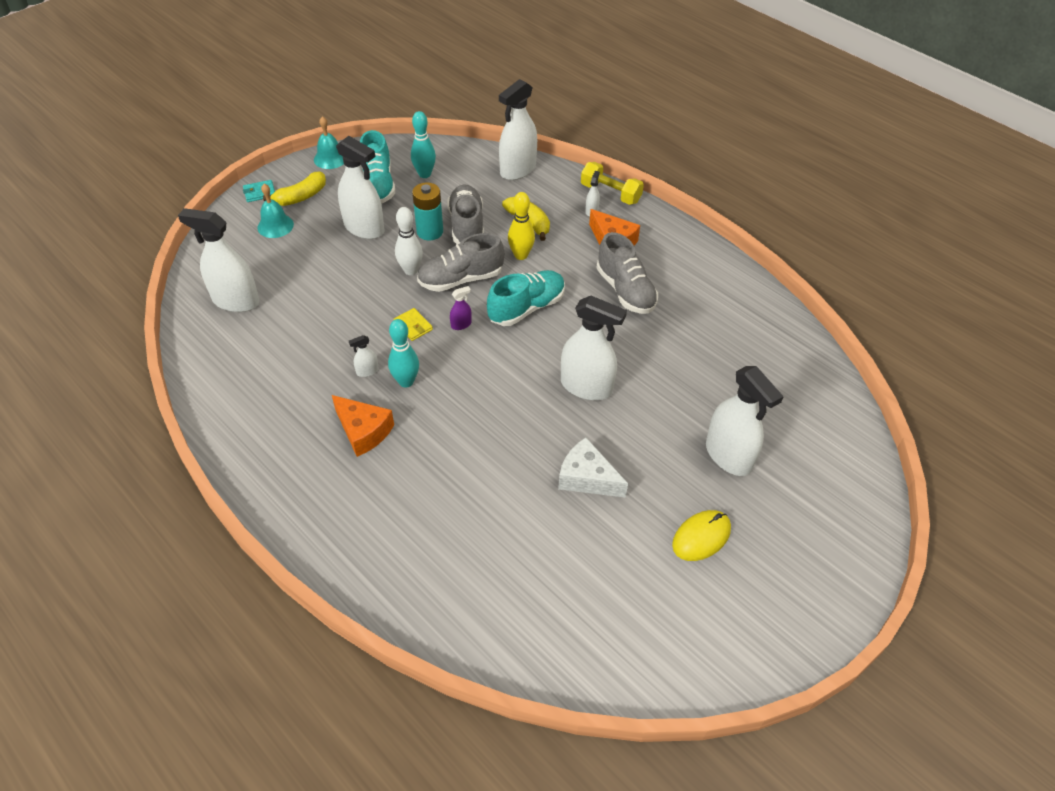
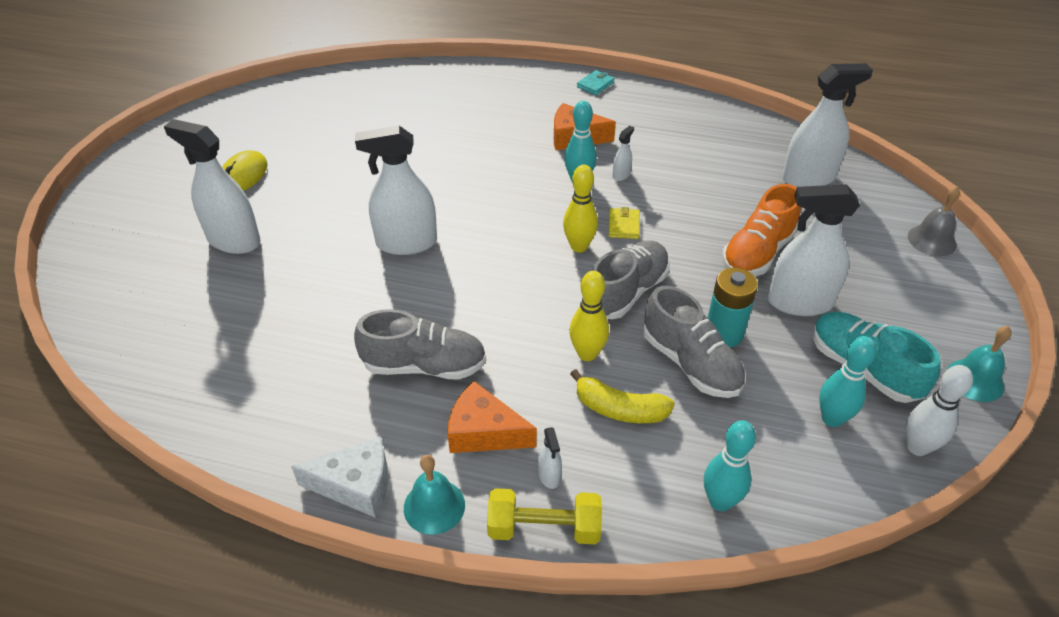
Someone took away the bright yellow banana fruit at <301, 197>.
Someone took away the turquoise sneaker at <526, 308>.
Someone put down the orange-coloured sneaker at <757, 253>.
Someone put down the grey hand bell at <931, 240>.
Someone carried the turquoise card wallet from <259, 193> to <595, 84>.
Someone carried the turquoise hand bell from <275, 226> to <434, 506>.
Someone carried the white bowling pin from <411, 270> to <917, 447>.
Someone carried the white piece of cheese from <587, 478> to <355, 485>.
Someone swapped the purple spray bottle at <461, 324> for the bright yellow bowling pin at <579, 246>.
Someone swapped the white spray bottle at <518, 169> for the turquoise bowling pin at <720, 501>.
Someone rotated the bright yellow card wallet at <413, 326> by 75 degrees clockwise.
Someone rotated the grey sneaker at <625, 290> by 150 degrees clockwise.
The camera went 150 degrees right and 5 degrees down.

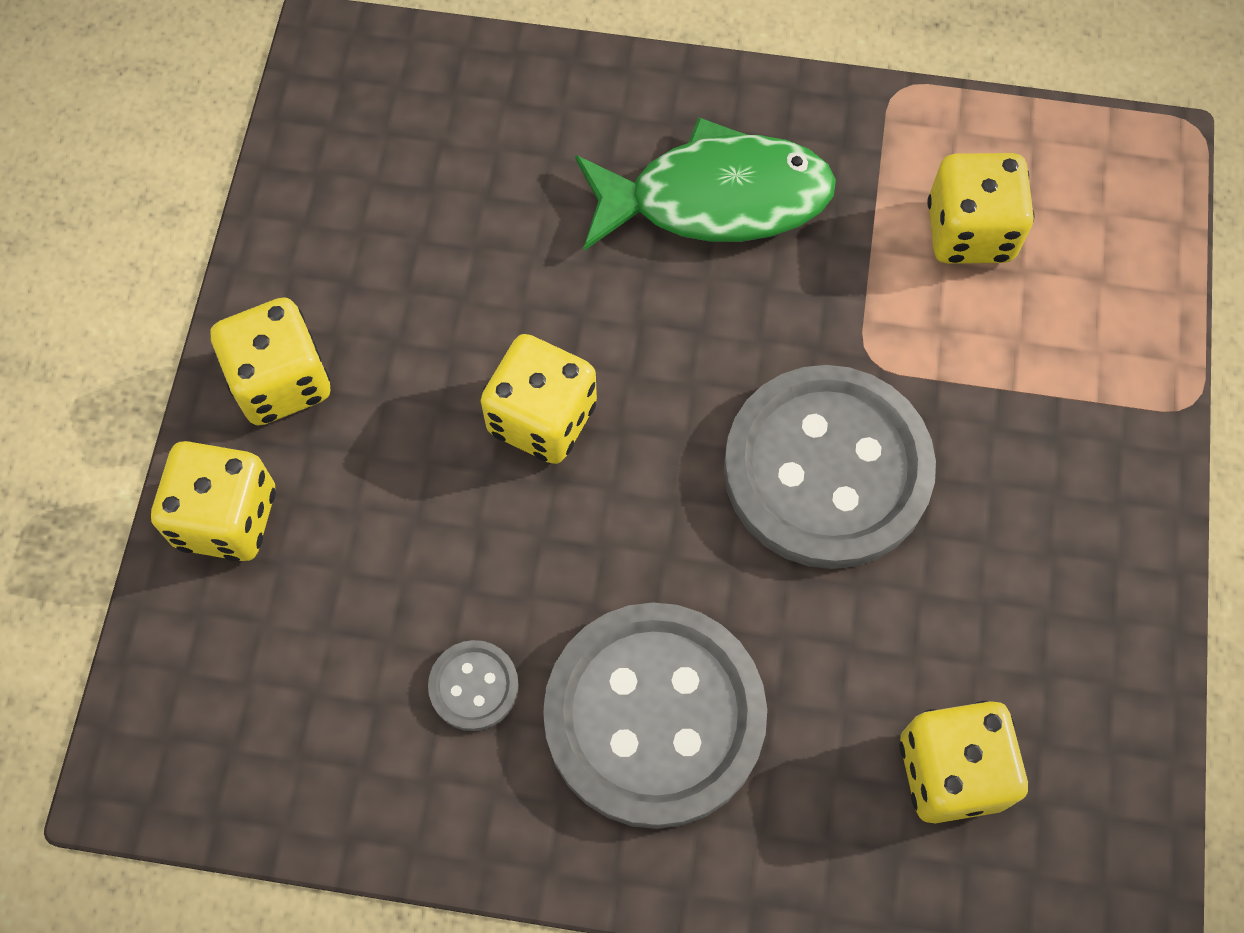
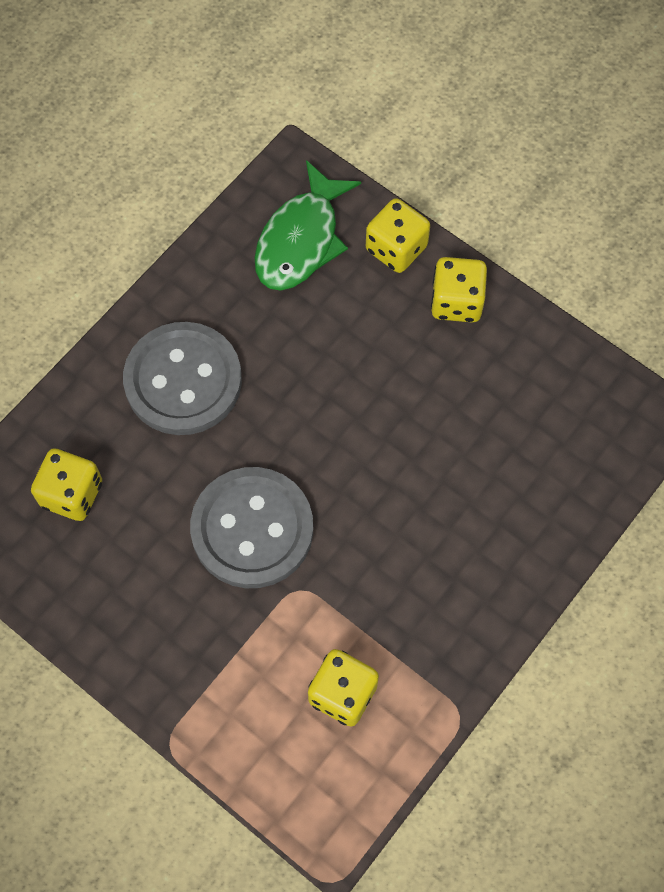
Someone took away the grey button at <474, 686>.
Someone took away the bright yellow game die at <542, 418>.
Someone carried the green toy fish from <715, 199> to <301, 240>.
The camera went 120 degrees right and 0 degrees up.

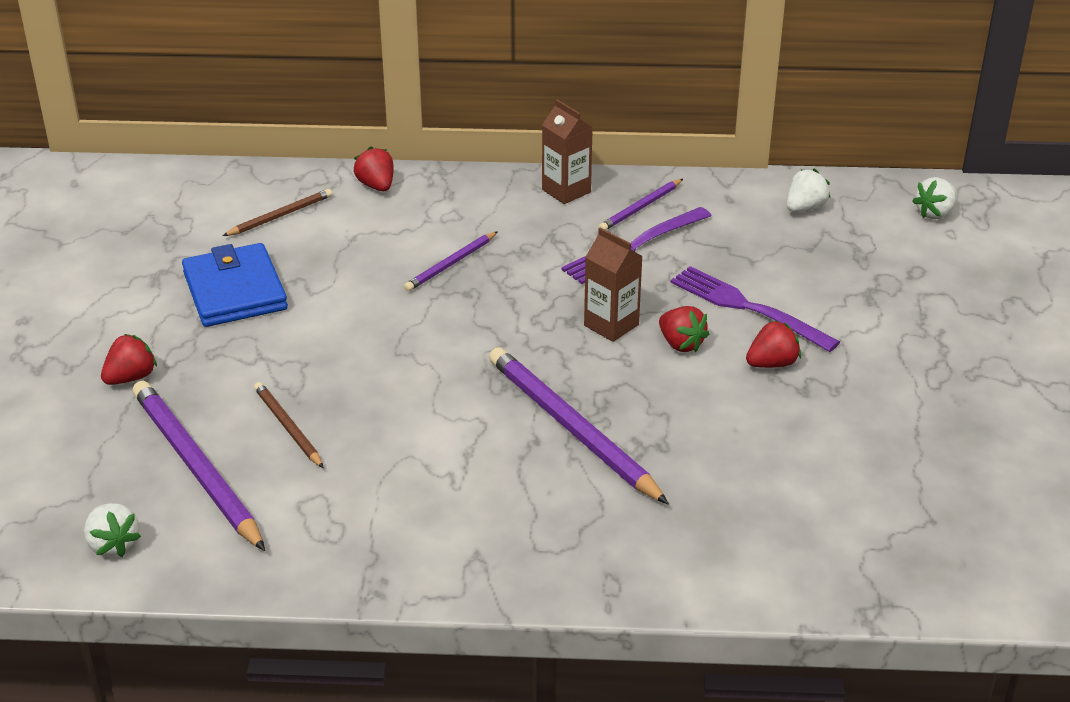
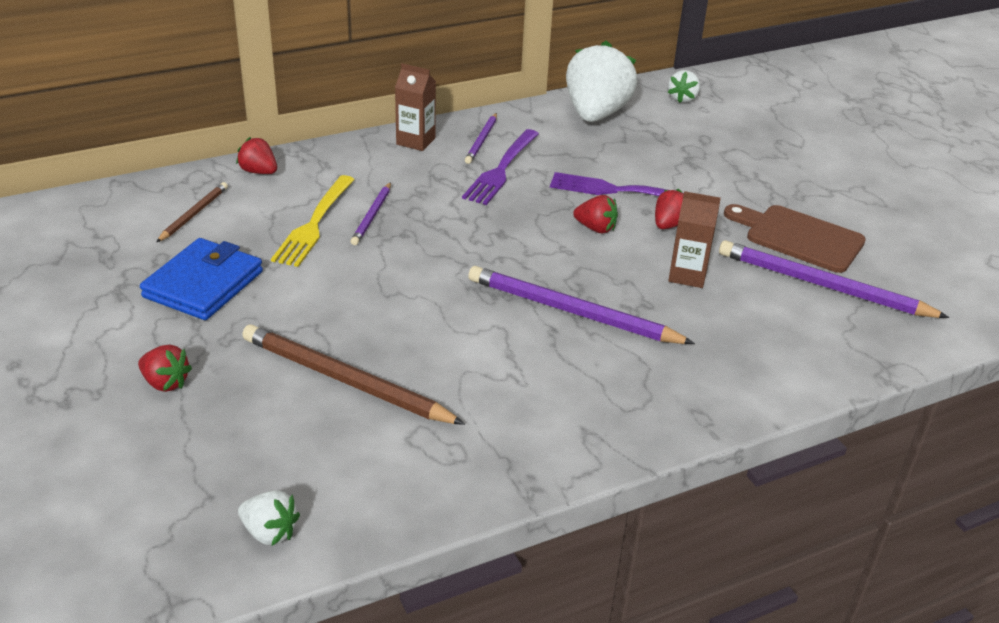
Someone put down the bright yellow fork at <314, 224>.
Someone put down the dark brown bread board at <799, 237>.
Someone carried the purple pencil from <196, 468> to <823, 286>.
Someone carried the dark brown milk carton from <611, 325> to <687, 275>.
Someone rotated the crimson berry at <131, 377> by 105 degrees clockwise.
Someone rotated the blue card wallet at <235, 291> by 75 degrees clockwise.
Someone scaled the dark brown pencil at <288, 427> by 1.89.
Someone scaled the white berry at <804, 208> by 2.18.
The camera went 30 degrees left and 0 degrees up.

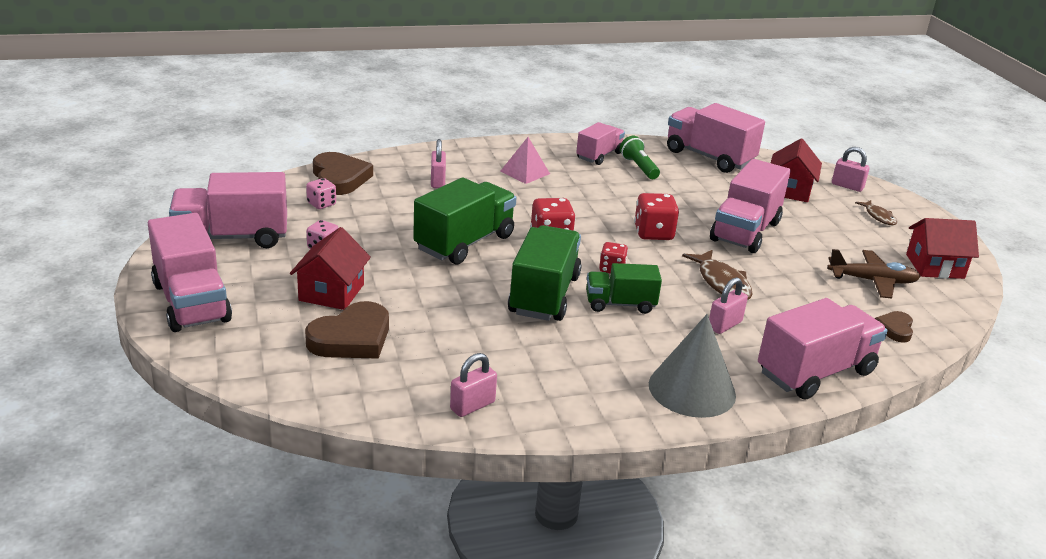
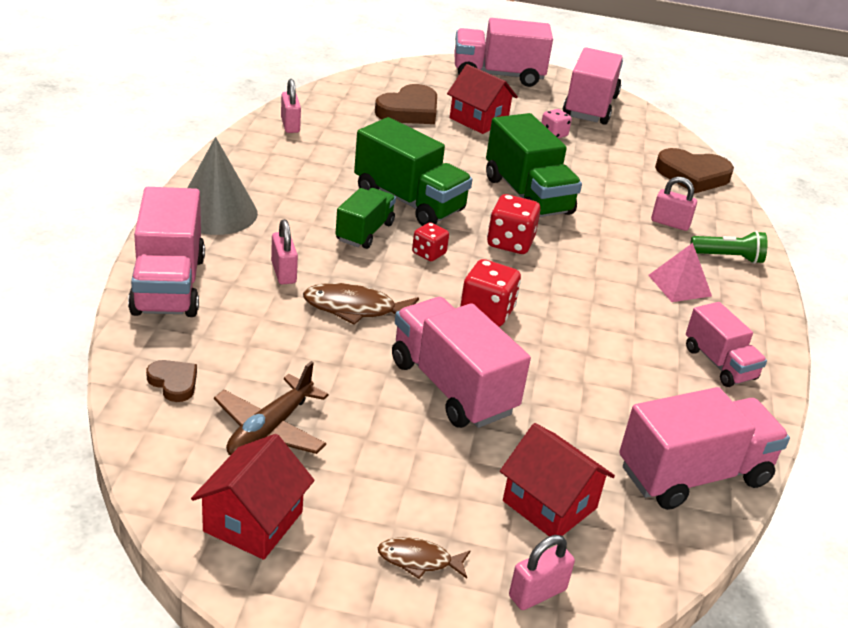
Someone took away the rosy game die at <321, 204>.
Someone carried the green torch from <639, 167> to <728, 257>.
Someone rotated the dark brown heart shape at <351, 338> by 120 degrees counterclockwise.
The camera went 115 degrees right and 5 degrees up.

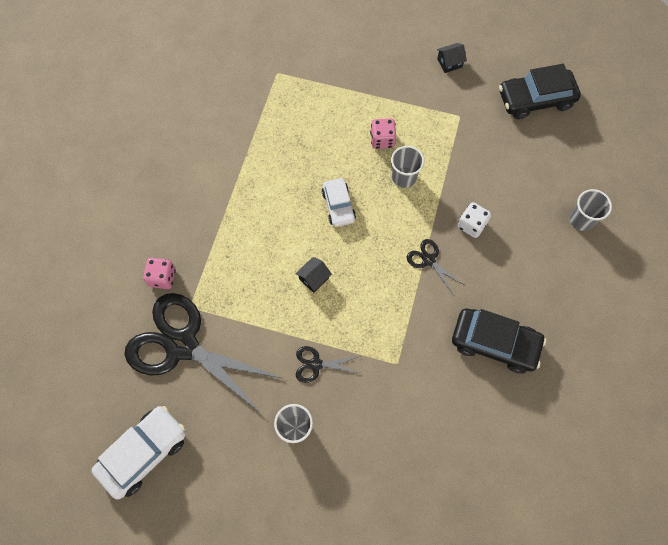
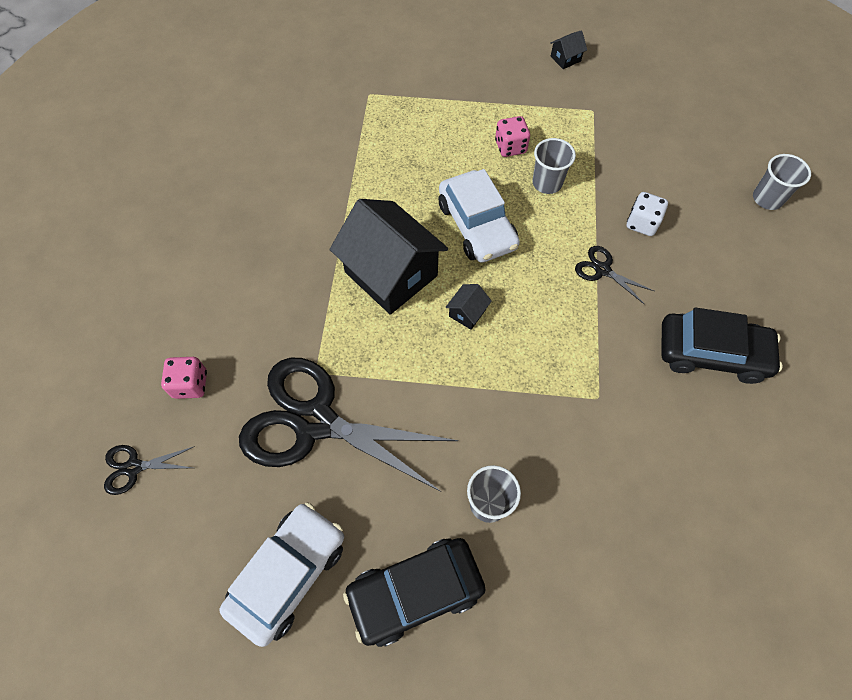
Someone put down the black toy house at <391, 274>.
Someone carried the rosy game die from <162, 277> to <190, 384>.
Someone carried the black shears from <316, 364> to <134, 467>.
Someone carried the black toy car from <535, 99> to <415, 592>.
Someone scaled the white toy car at <338, 206> by 1.61.
The camera went 10 degrees left and 5 degrees down.

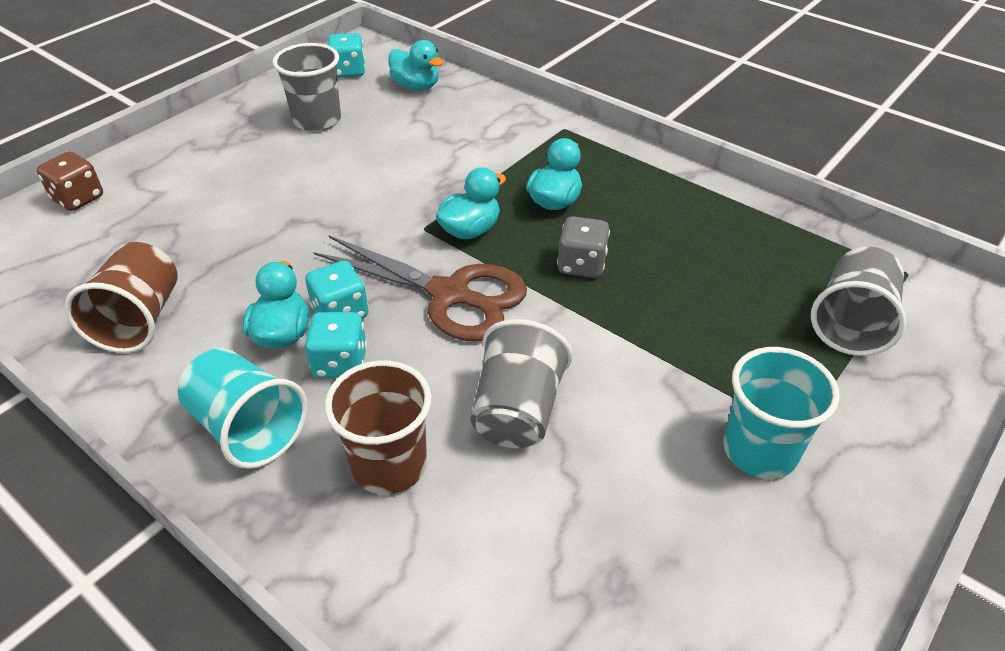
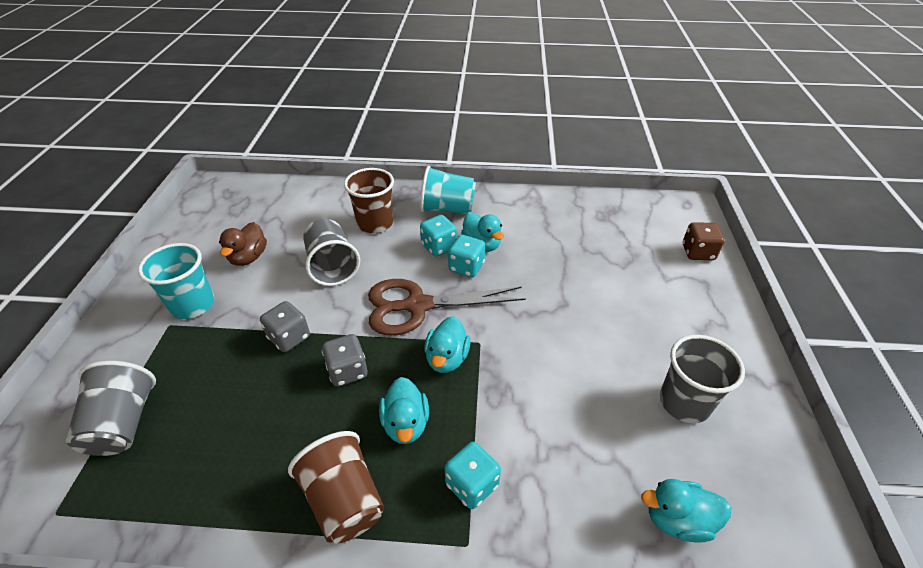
Someone put down the dark brown rubber duck at <248, 257>.
Someone put down the grey game die at <289, 337>.
Someone carried the dark brown cup from <139, 320> to <344, 500>.
Someone carried the turquoise game die from <348, 71> to <472, 484>.
The camera went 145 degrees right and 0 degrees up.

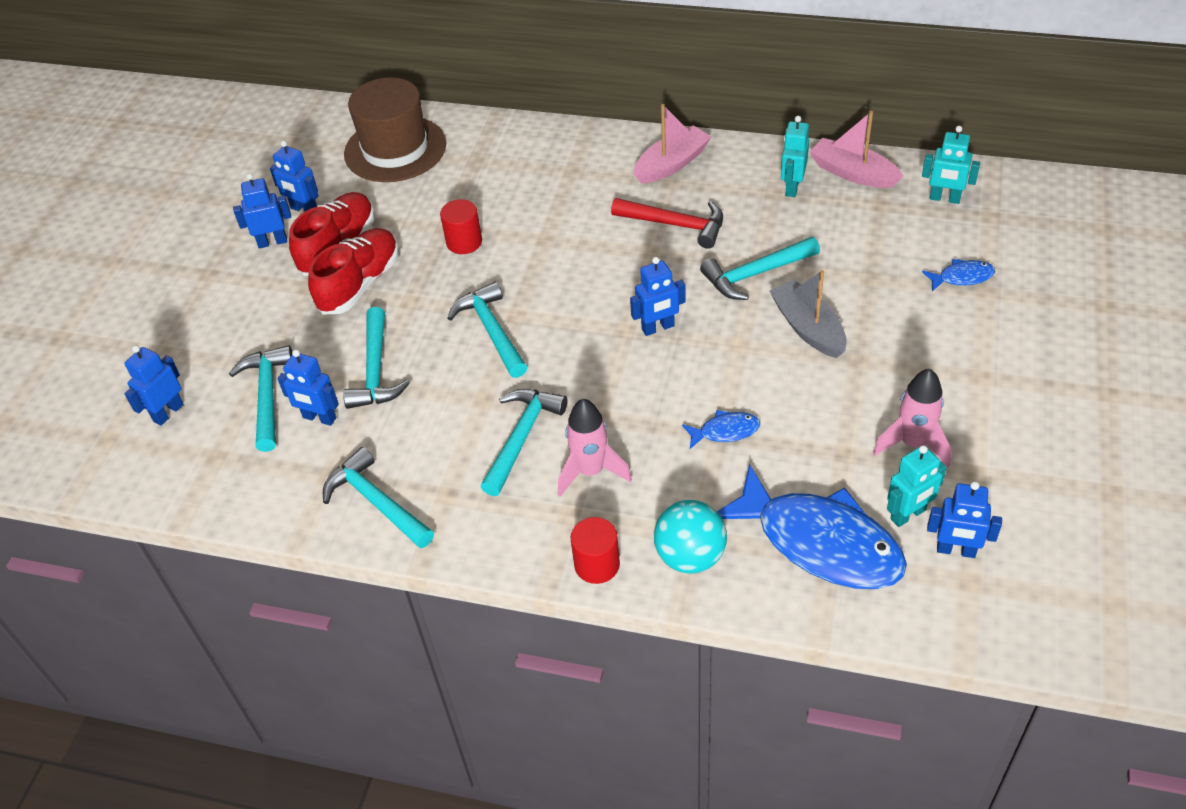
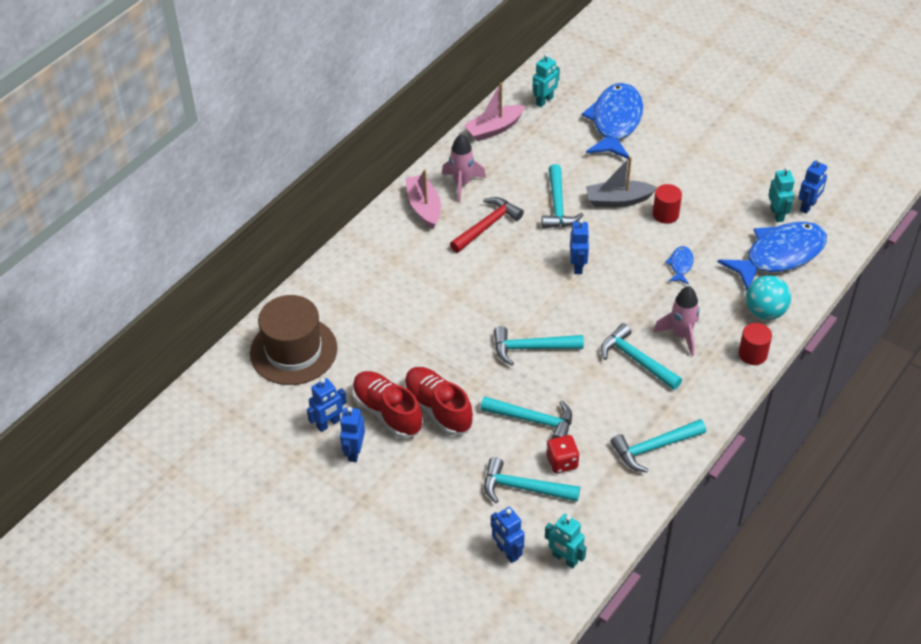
Someone carried the crimson cylinder from <464, 242> to <665, 214>.
Someone carried the turquoise toy robot from <792, 187> to <564, 559>.
Someone carried the rosy spaceship from <913, 444> to <462, 184>.
Someone swapped the blue toy robot at <319, 418> for the crimson game die at <562, 462>.
Someone scaled the blue toy fish at <962, 277> by 2.35.
The camera went 70 degrees left and 0 degrees up.

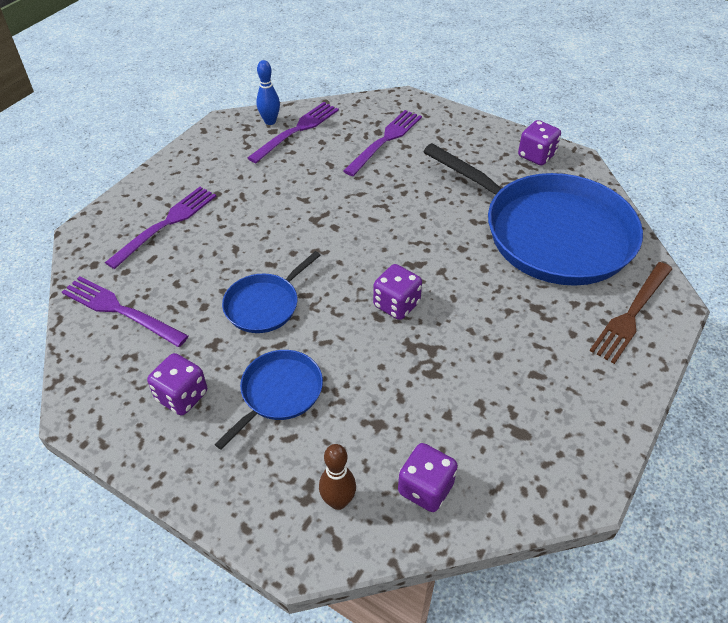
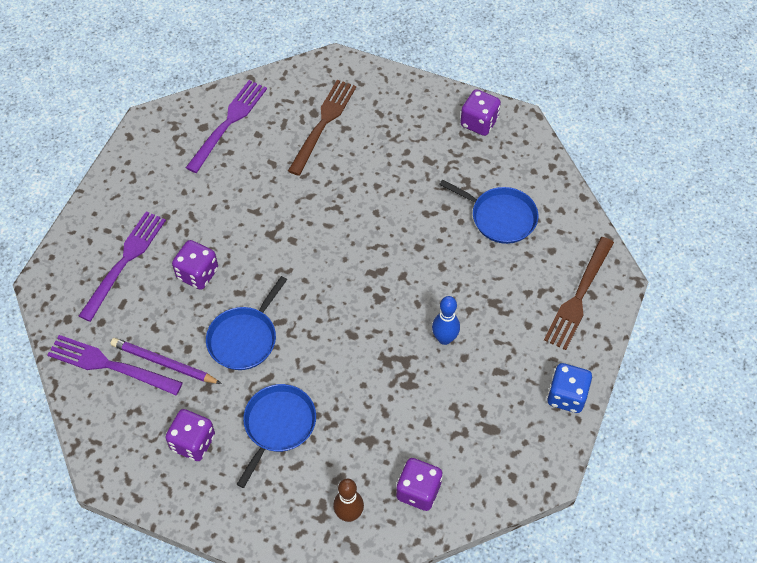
Someone put down the purple pencil at <164, 363>.
Someone put down the blue game die at <566, 396>.
Someone carried the blue bowling pin from <270, 121> to <444, 338>.
Someone carried the purple game die from <396, 304> to <197, 274>.
Someone repainted the purple fork at <385, 140>, which became the dark brown fork at <323, 123>.
Someone scaled the blue frying pan at <550, 233> by 0.46.
The camera went 10 degrees left and 10 degrees up.

